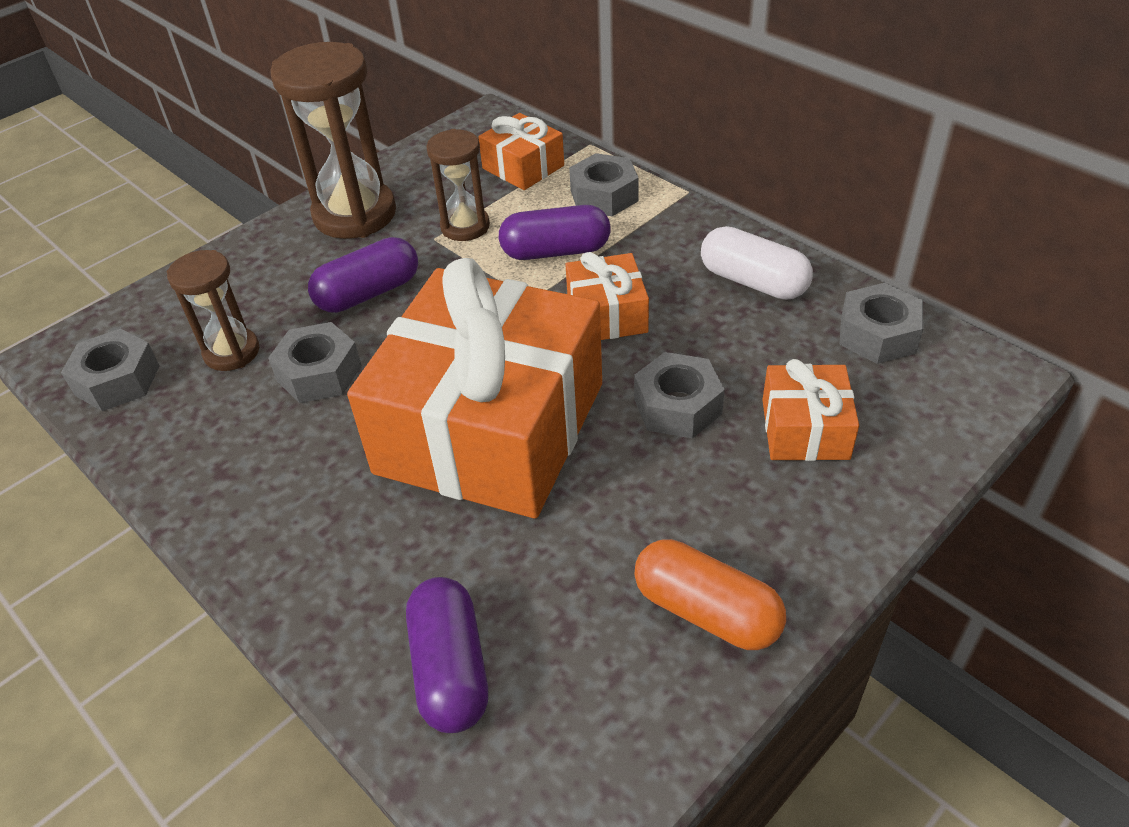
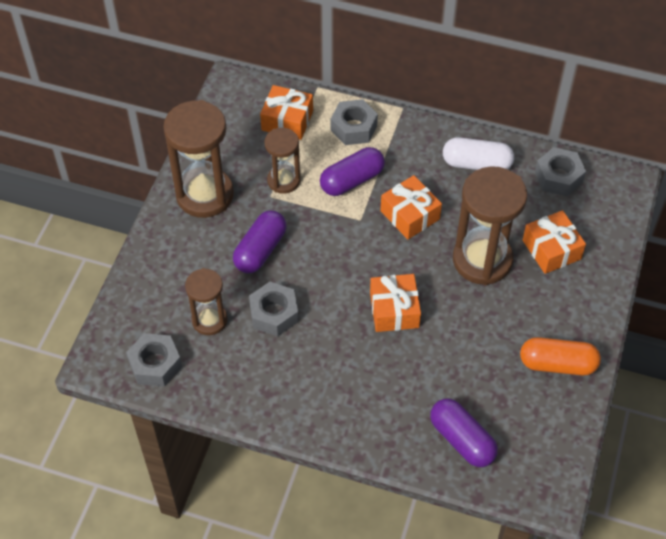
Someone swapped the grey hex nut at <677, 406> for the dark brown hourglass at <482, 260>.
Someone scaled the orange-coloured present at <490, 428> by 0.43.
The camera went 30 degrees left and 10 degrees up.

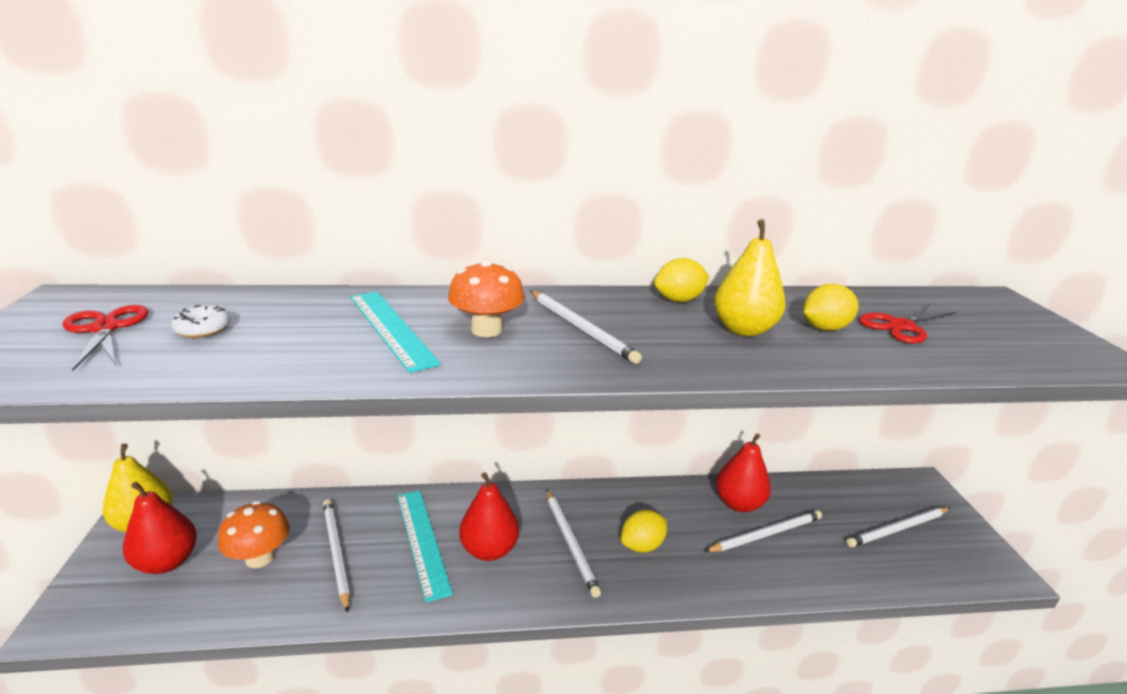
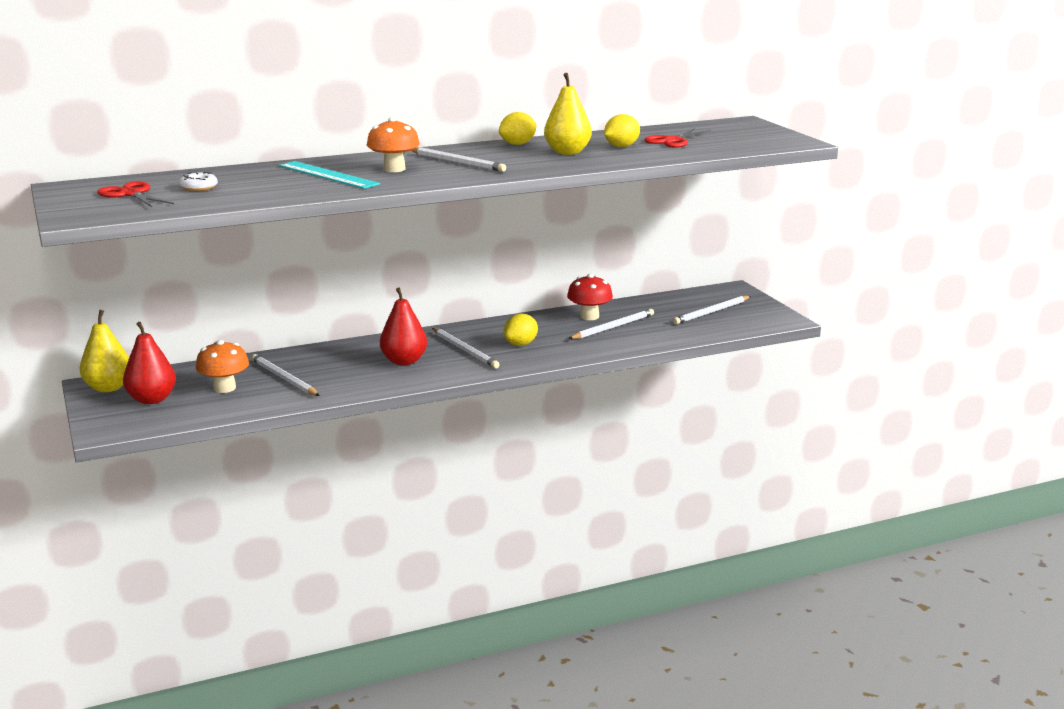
Someone took away the turquoise straightedge at <422, 541>.
Someone swapped the crimson pear at <739, 503> for the crimson mushroom at <589, 316>.
The camera went 15 degrees left and 5 degrees down.

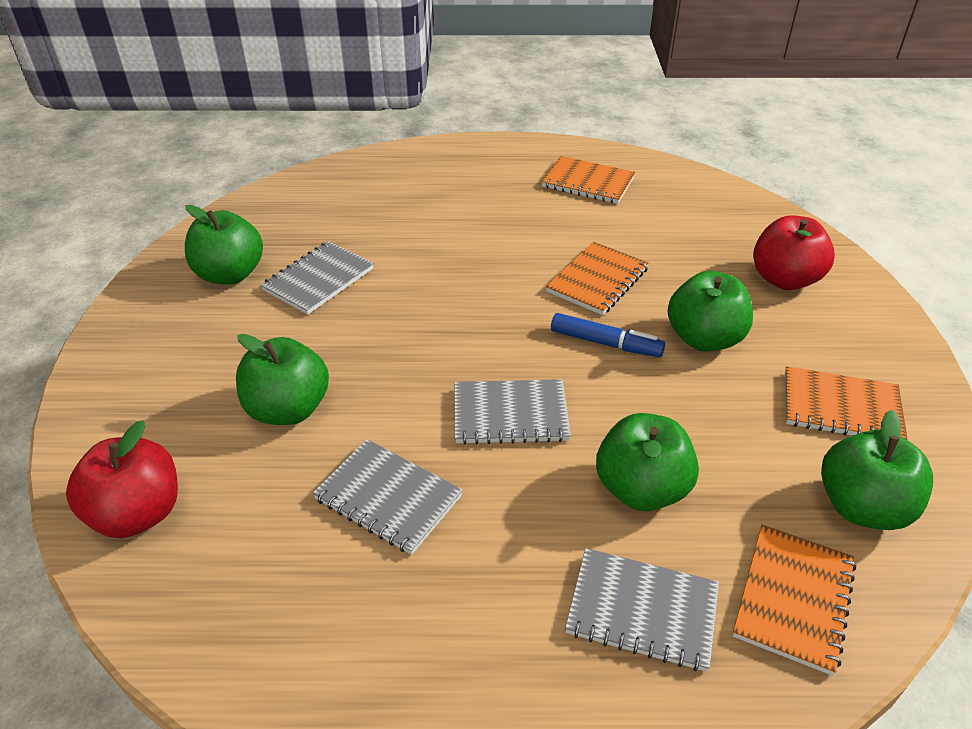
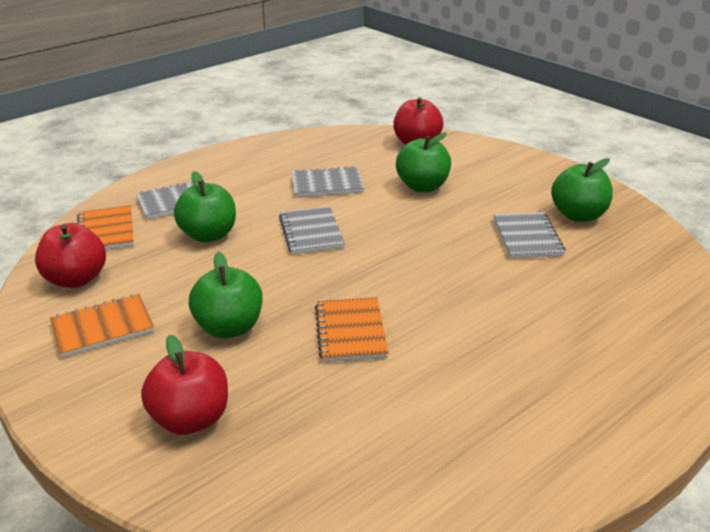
Someone took away the orange-coloured notebook at <588, 182>.
Someone took away the blue felt pen at <605, 343>.
Someone repainted the green toy apple at <862, 507>, which became the crimson toy apple at <76, 279>.
Someone rotated the grey notebook at <510, 414> by 60 degrees counterclockwise.
The camera went 140 degrees right and 10 degrees down.

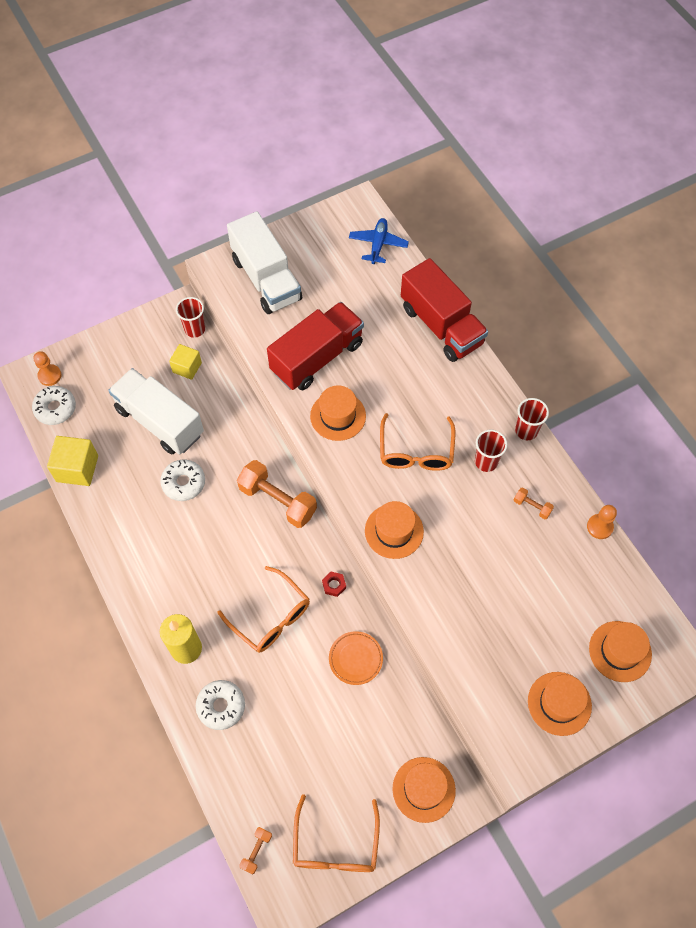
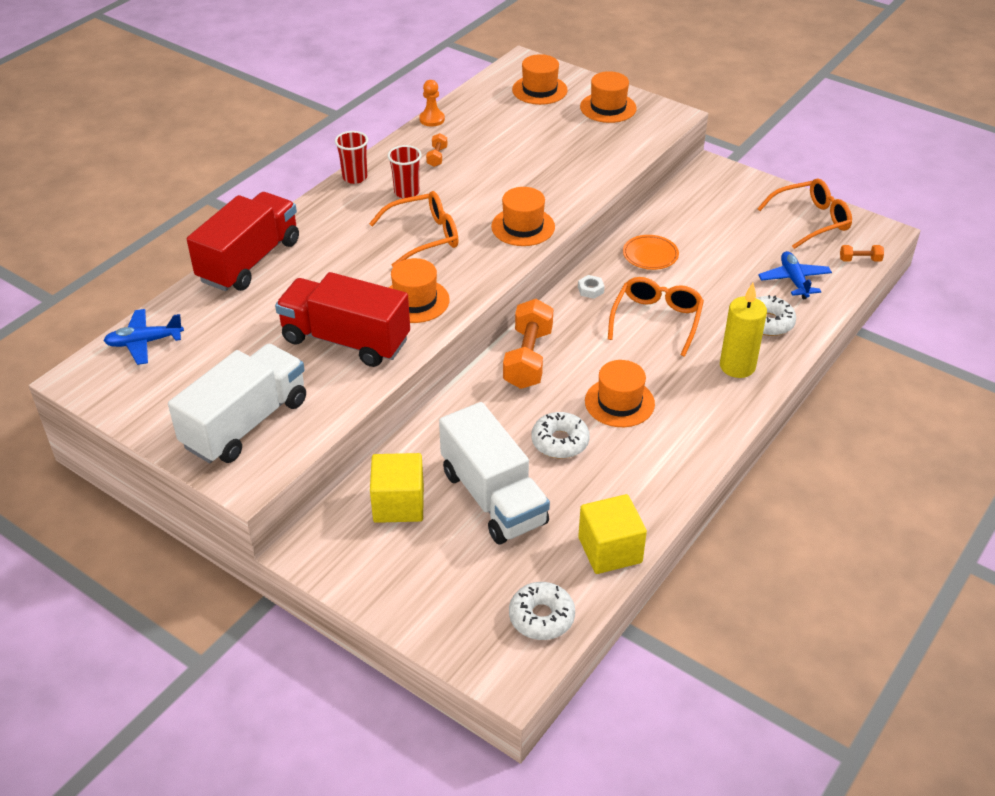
Someone took away the orange-coloured pawn at <49, 375>.
Someone took away the crimson cup at <195, 329>.
Someone put down the blue toy plane at <794, 280>.
Someone carried the orange-coloured hat from <423, 789> to <619, 402>.
Someone repainted the crimson hex nut at <334, 585>, which became the white hex nut at <590, 290>.
Someone rotated the white lorry at <160, 421> by 45 degrees counterclockwise.
Someone scaled the bright yellow solid cube at <187, 367> by 1.51.
The camera went 115 degrees left and 20 degrees down.

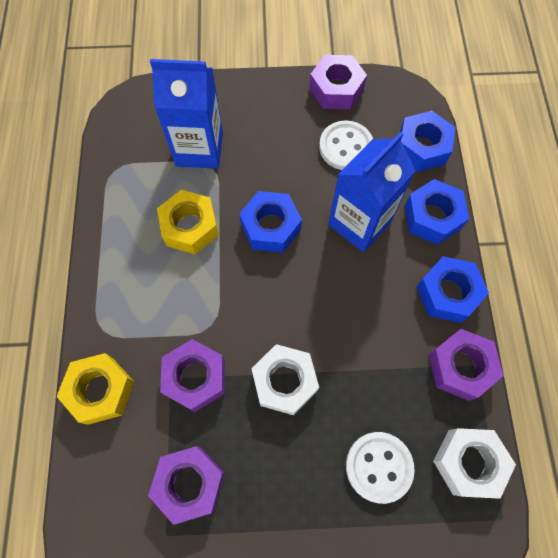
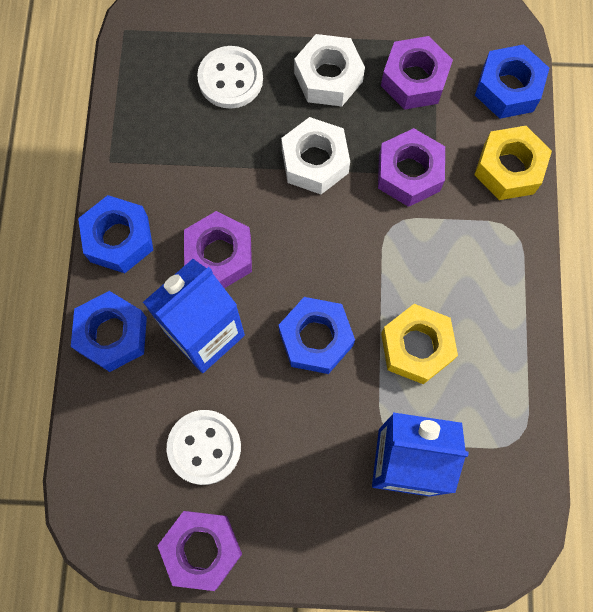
Someone carried the blue hex nut from <422, 147> to <508, 88>.
Someone carried the purple hex nut from <460, 367> to <219, 255>.
Someone carried the white hex nut from <468, 462> to <328, 77>.
The camera went 175 degrees left and 5 degrees up.

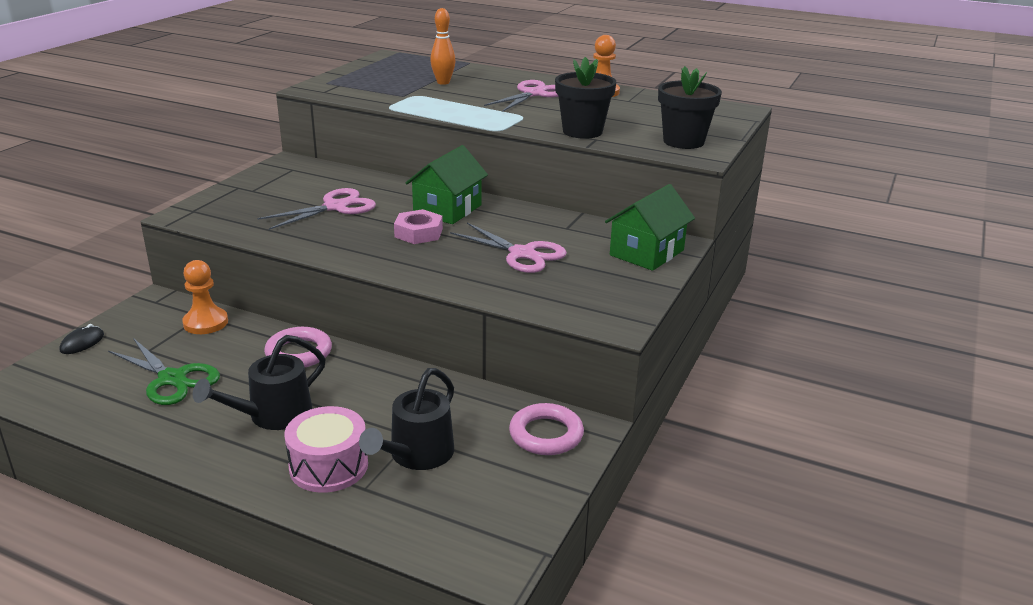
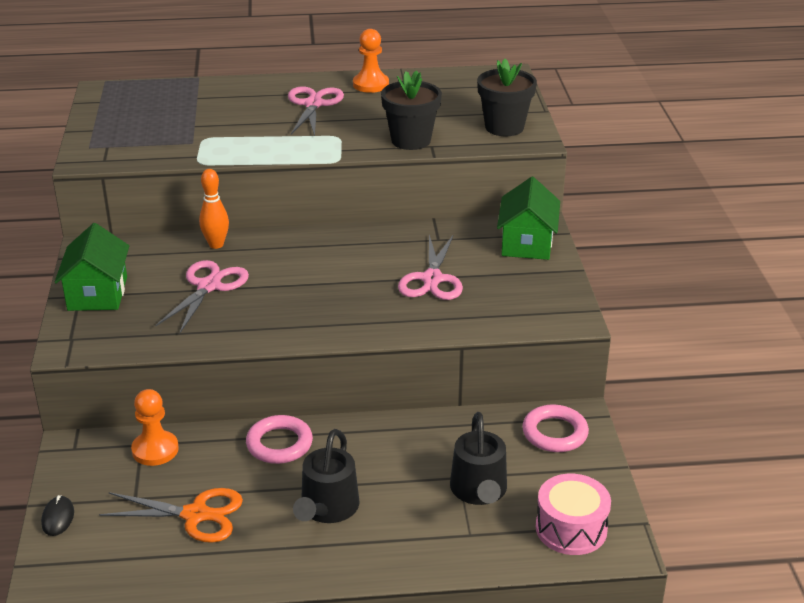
Someone took away the rosy hex nut at <418, 233>.
Someone carried the rosy snare drum from <328, 466> to <571, 528>.
Someone carried the green toy house from <447, 209> to <97, 293>.
Someone carried the orange-coloured bowling pin from <443, 82> to <216, 244>.
Someone repainted the green shears at <172, 379>, which became the orange-coloured shears at <195, 515>.
Someone rotated the rosy shears at <522, 254> by 90 degrees clockwise.
The camera went 30 degrees left and 5 degrees up.

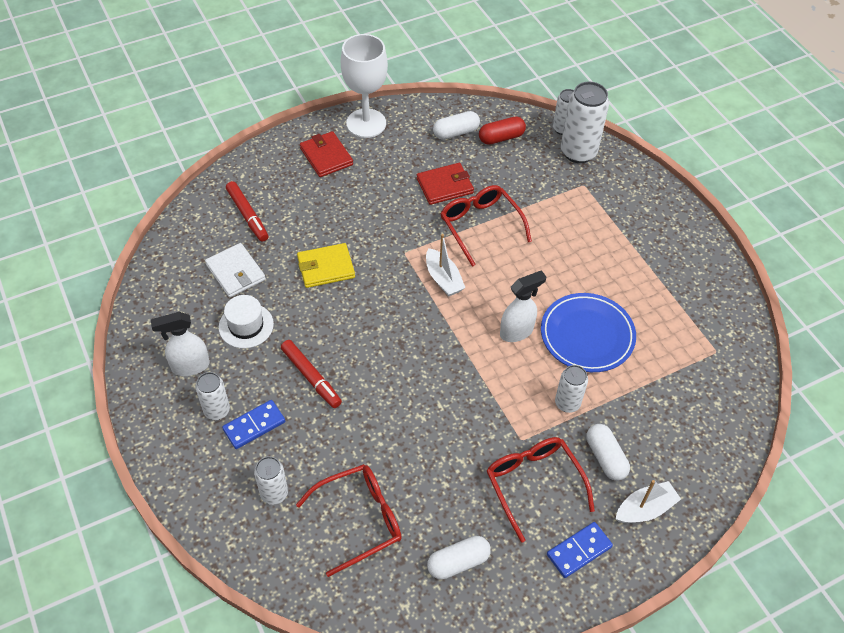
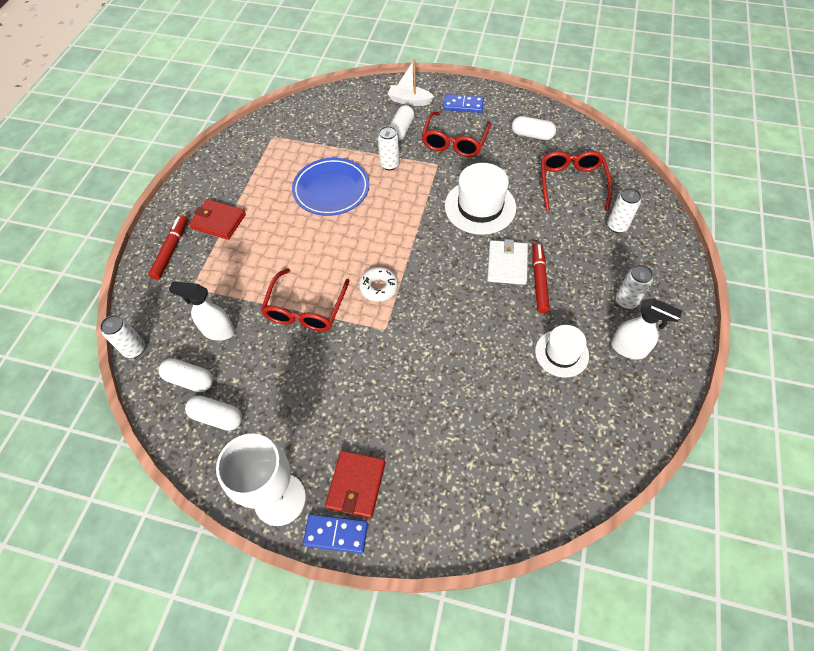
Someone took away the bright yellow card wallet at <326, 267>.
Someone took away the white can at <578, 152>.
Someone put down the white hat at <480, 207>.
Someone carried the white card wallet from <235, 272> to <507, 264>.
Someone carried the blue domino piece from <254, 425> to <336, 534>.
Someone carried the crimson felt pen from <247, 215> to <171, 250>.
Someone carried the crimson card wallet from <445, 186> to <218, 221>.
Someone carried the white spray bottle from <517, 331> to <218, 331>.
Someone swapped the white boat at <443, 279> for the white glazed donut at <379, 287>.
Someone repainted the crimson pill at <501, 138>, which became the white pill at <190, 380>.
Someone rotated the crimson glasses at <360, 519> by 75 degrees clockwise.
The camera went 135 degrees left and 5 degrees up.

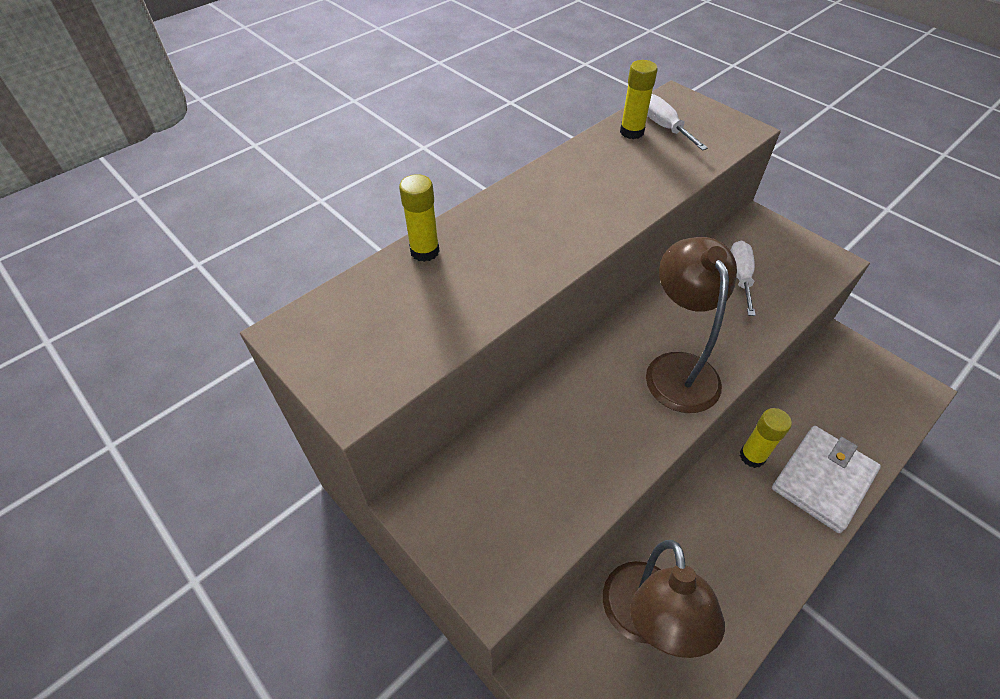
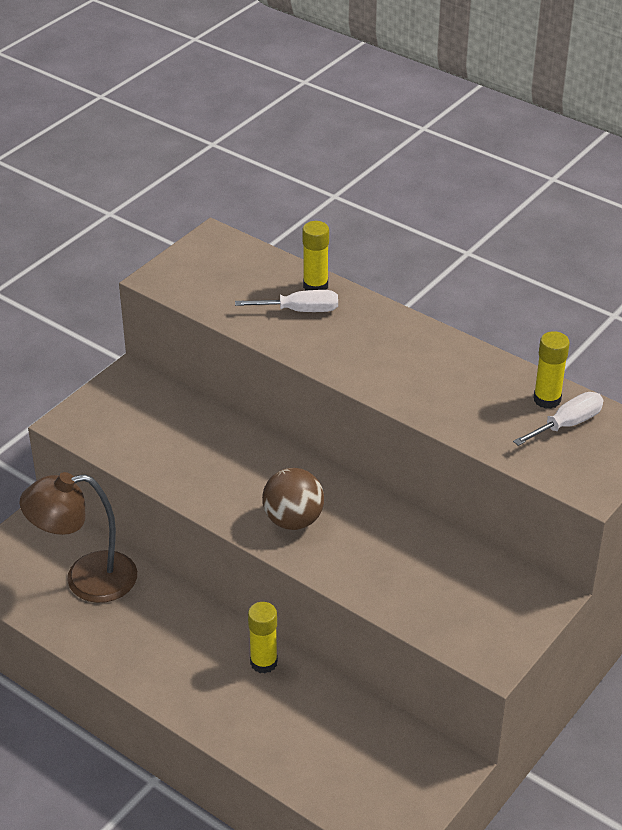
Someone took away the white card wallet at <823, 480>.
Someone carried the white flat screwdriver from <740, 277> to <300, 310>.
Someone swapped the dark brown desk lamp at <677, 368> for the dark brown ball at <293, 520>.
The camera went 80 degrees right and 10 degrees down.

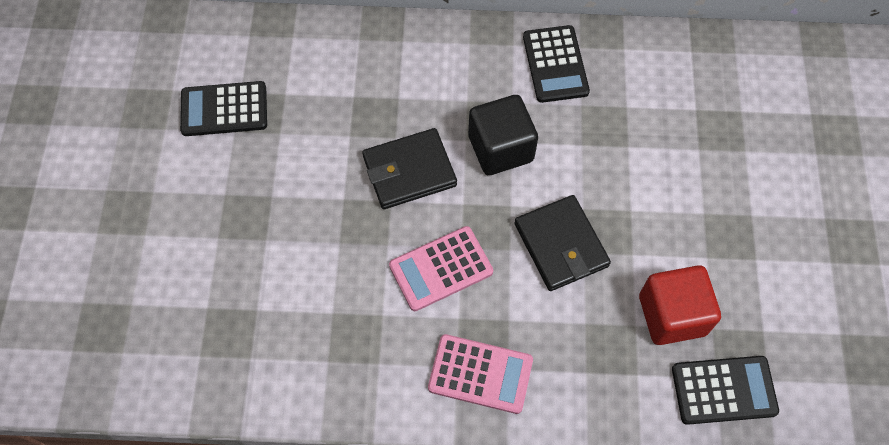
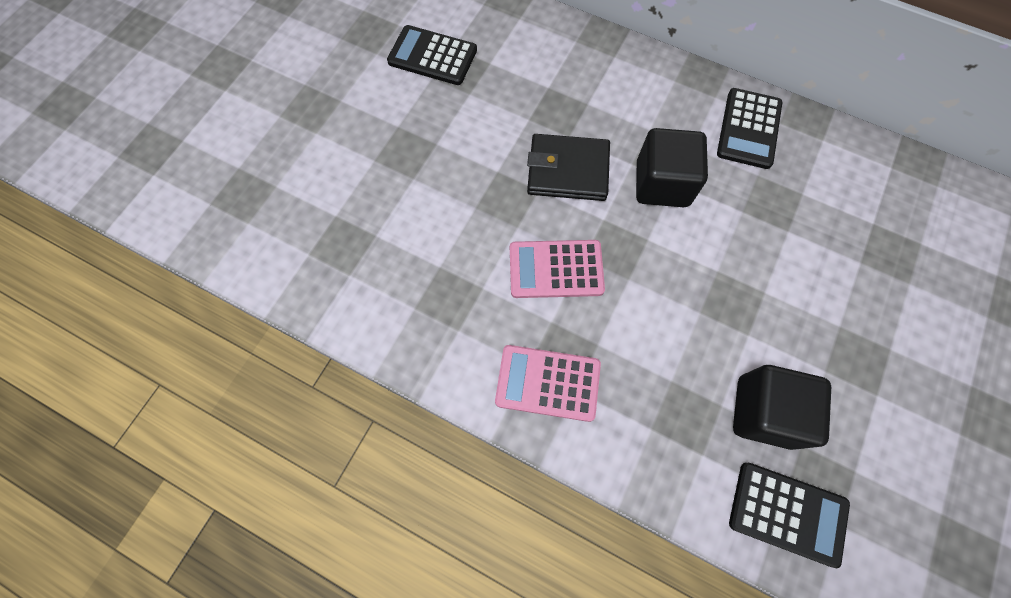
Someone took away the black card wallet at <561, 245>.
Someone repainted the crimson solid cube at <672, 315>, which became the black solid cube at <764, 412>.
Someone rotated the rosy pocket calculator at <480, 374> by 150 degrees clockwise.
The camera went 25 degrees right and 5 degrees up.

